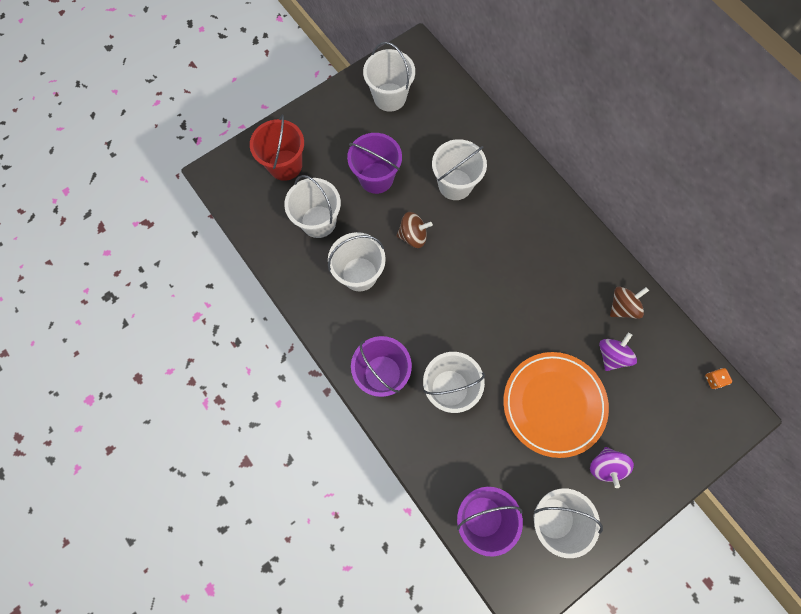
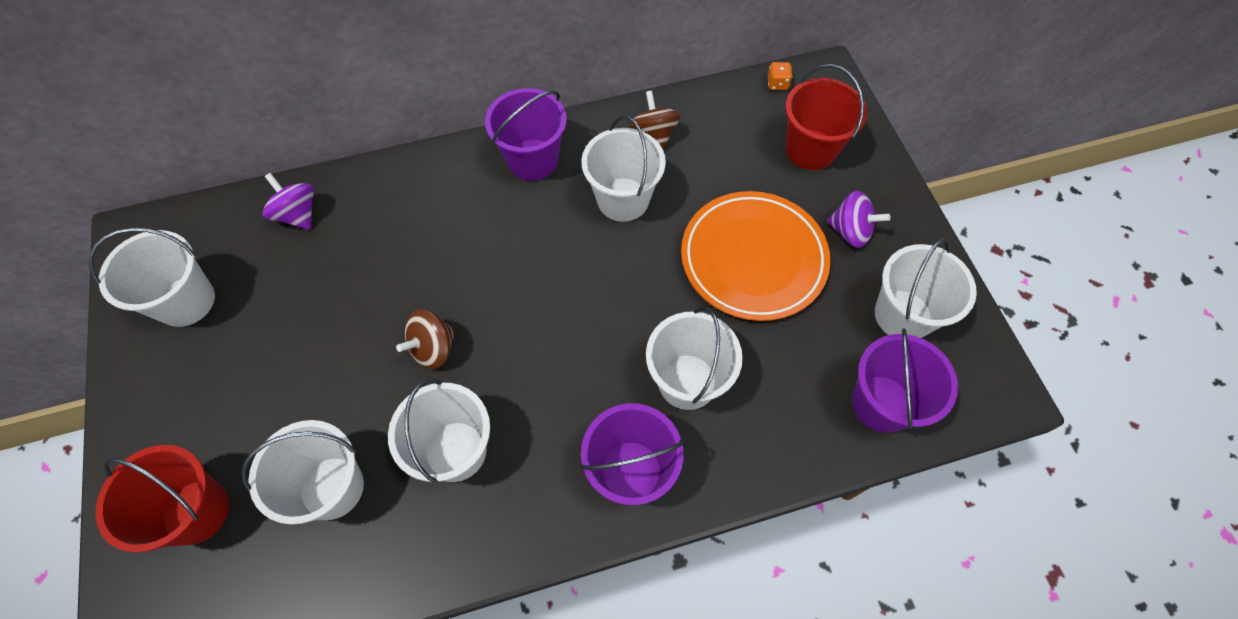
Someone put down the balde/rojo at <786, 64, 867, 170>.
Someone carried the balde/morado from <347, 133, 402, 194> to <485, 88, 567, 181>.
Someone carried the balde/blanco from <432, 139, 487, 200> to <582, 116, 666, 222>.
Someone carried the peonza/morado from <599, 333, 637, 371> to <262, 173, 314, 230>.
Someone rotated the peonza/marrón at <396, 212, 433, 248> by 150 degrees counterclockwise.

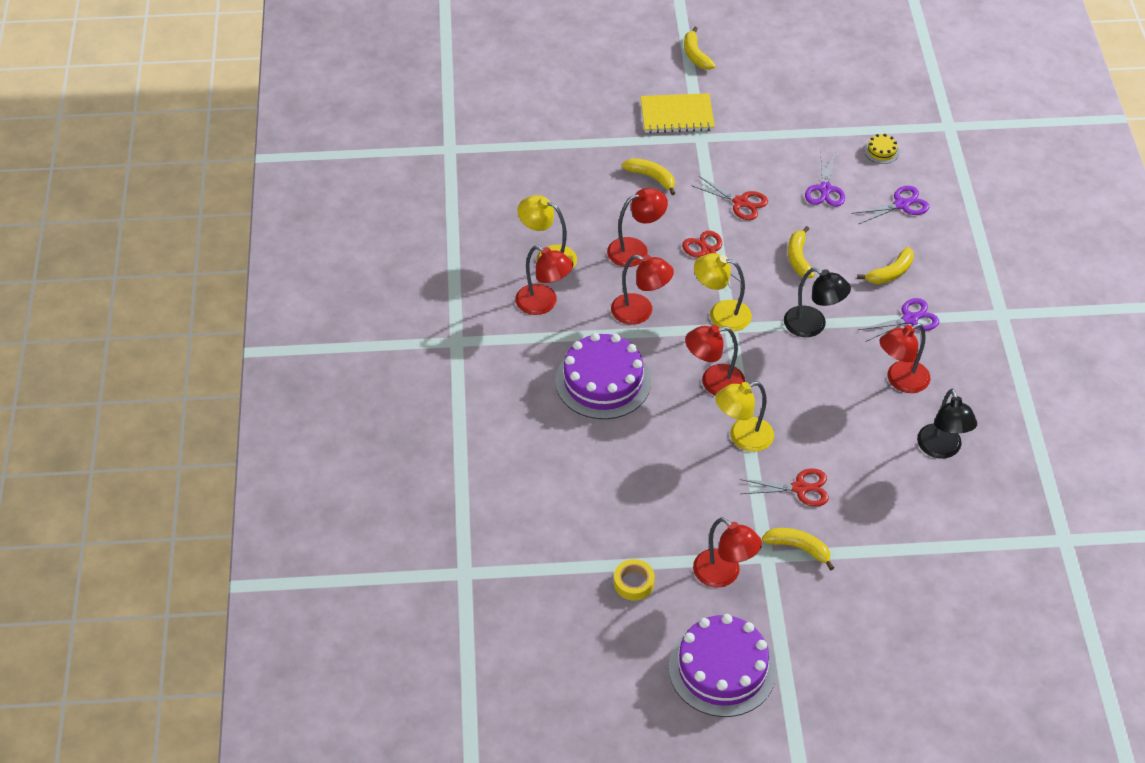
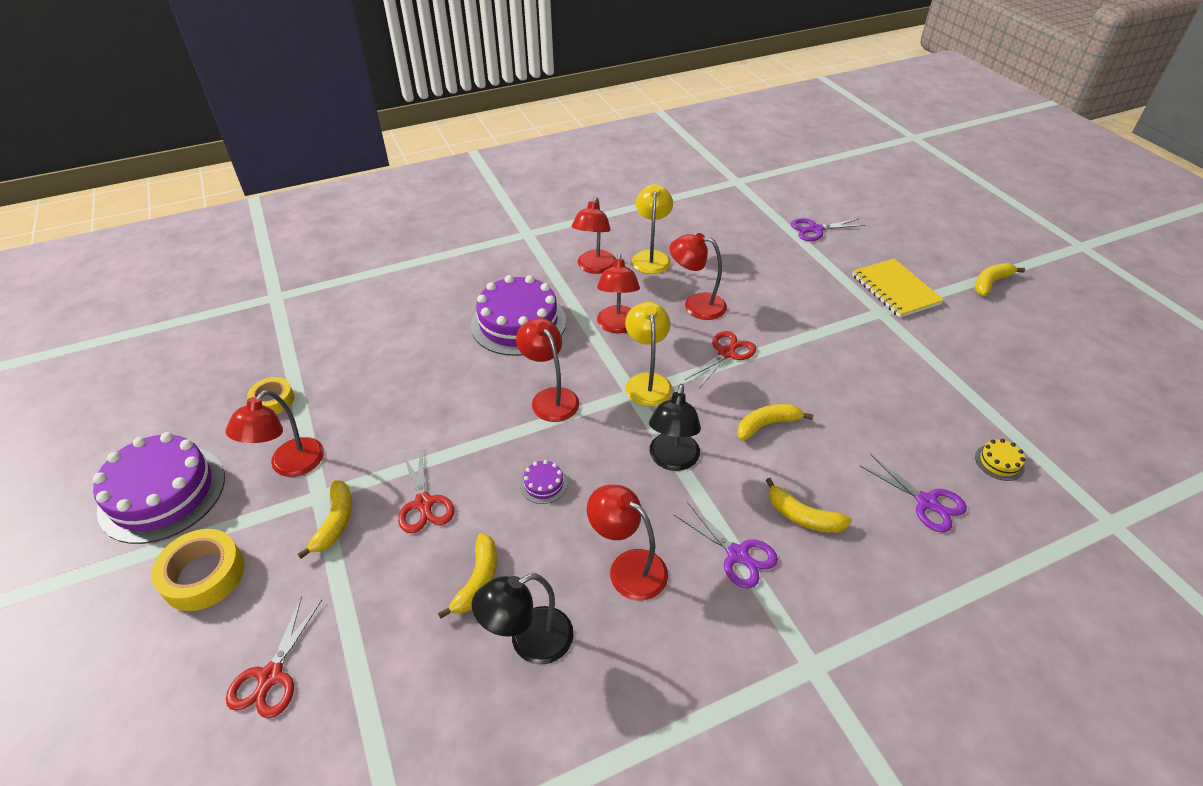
Someone took away the lámpara/amarillo at <715, 381, 774, 452>.
Someone put down the cinta adhesiva/amarillo at <151, 529, 245, 611>.
Someone put down the tarta/morado at <520, 460, 568, 504>.
Someone carried the plátano/amarillo from <622, 158, 675, 195> to <438, 533, 497, 619>.
Someone carried the tijeras/rojo from <691, 176, 768, 220> to <226, 596, 322, 718>.
Someone carried the tijeras/morado from <805, 151, 845, 207> to <791, 218, 866, 241>.
Someone rotated the lámpara/rojo at <607, 188, 668, 267> by 150 degrees clockwise.

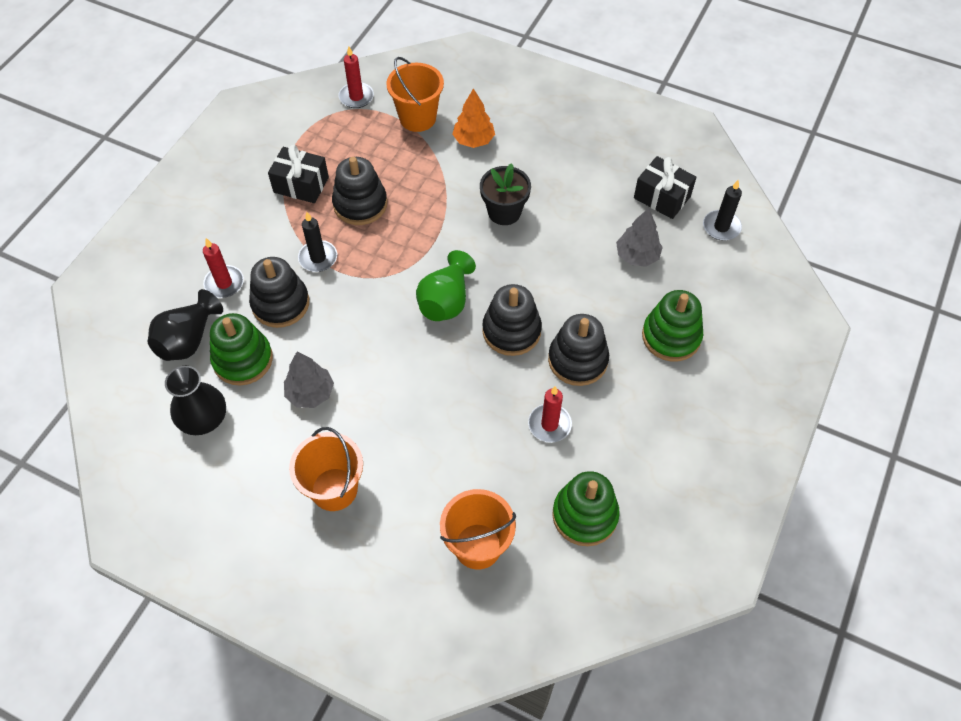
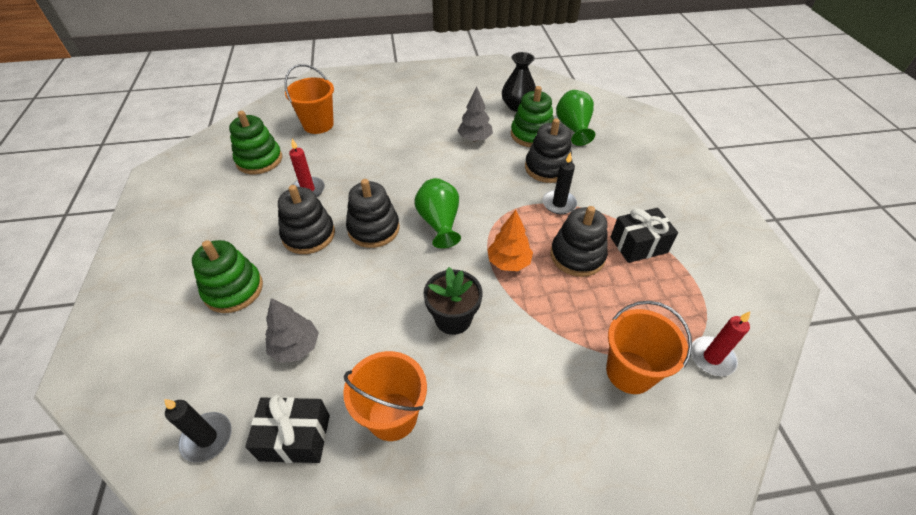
Someone took away the vela/rojo at <203, 238, 244, 298>.
Someone carried the balde/naranja from <289, 427, 363, 511> to <343, 351, 427, 441>.
Someone carried the árbol/naranja from <453, 88, 495, 148> to <488, 210, 533, 271>.
Someone repainted the florero/negro at <148, 289, 223, 361>, which became the florero/verde at <556, 90, 595, 146>.

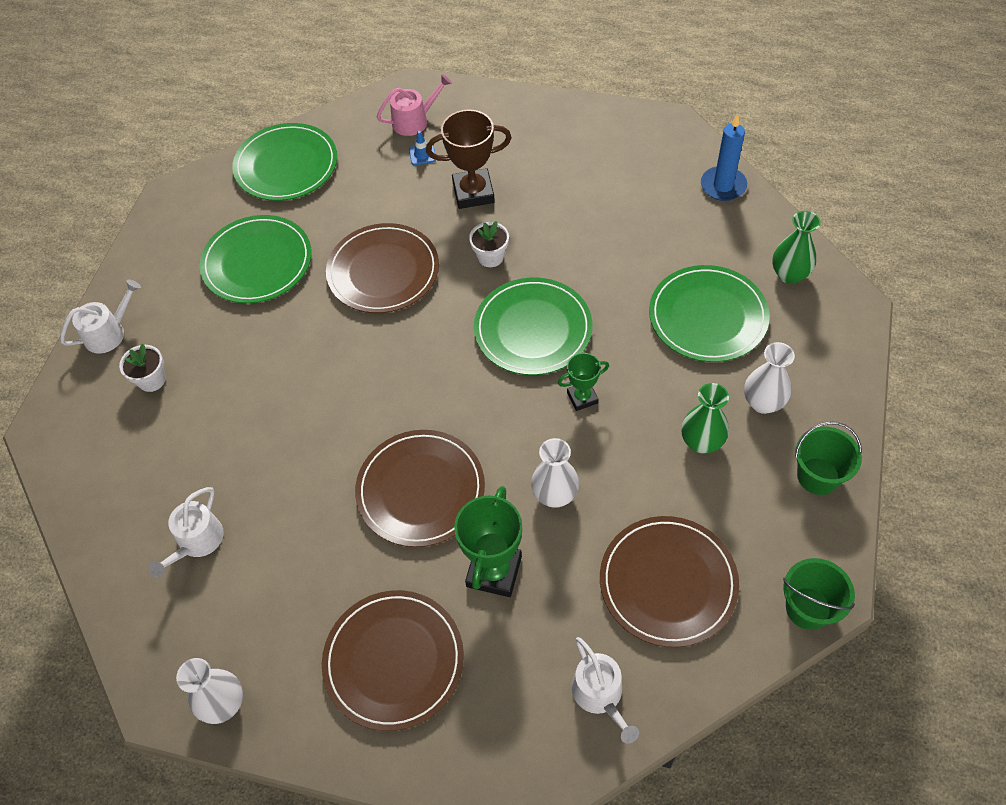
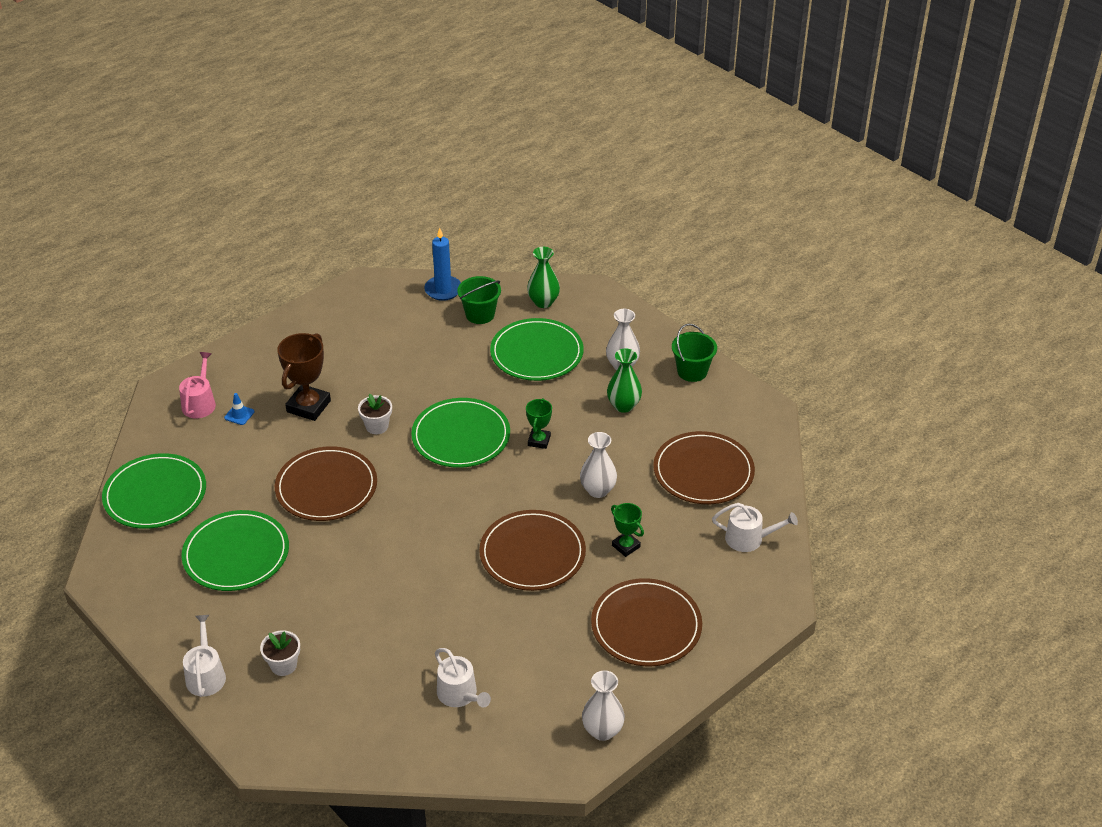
Someone carried the balde/verde from <783, 558, 855, 630> to <457, 276, 501, 324>.
Someone scaled the trofeo/verde at <454, 486, 522, 597> by 0.57.

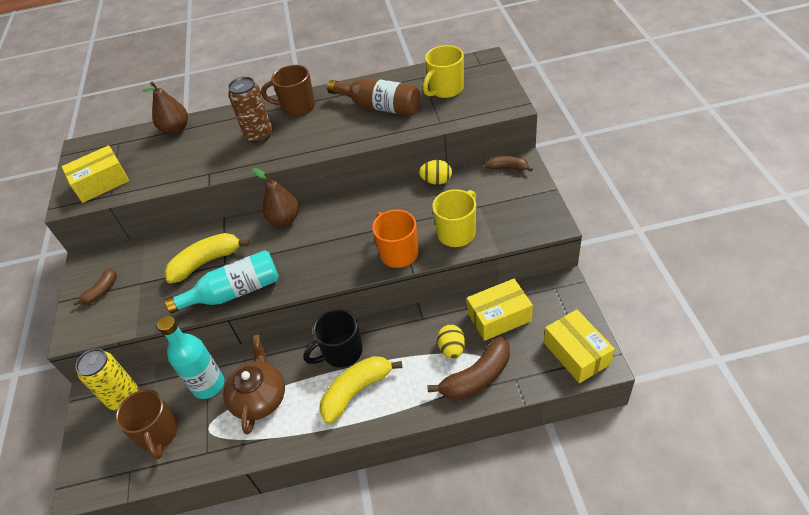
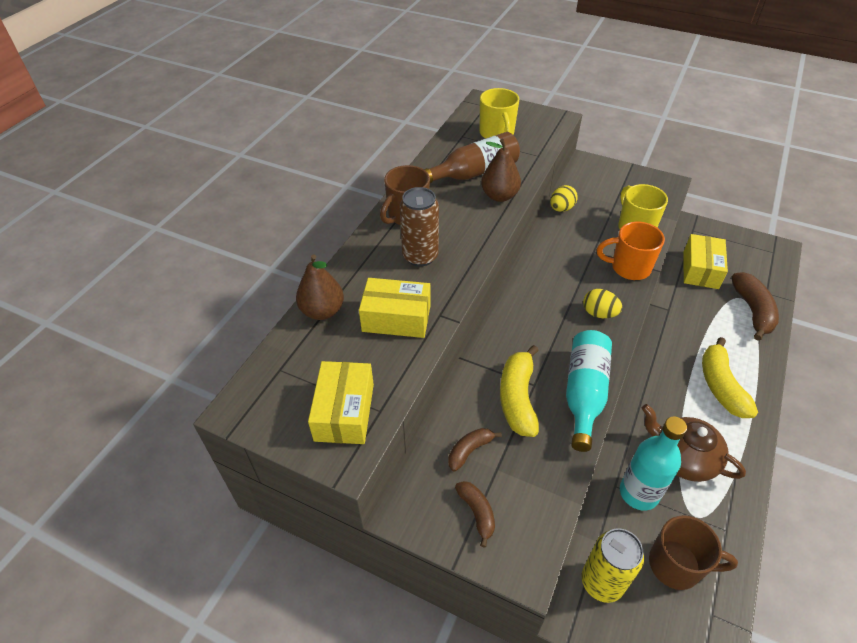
Someone took away the taza/negro at <303, 309, 363, 367>.
Someone carried the pera/marrón from <252, 168, 299, 226> to <481, 139, 521, 202>.
Someone carried the huevo/amarillo from <437, 324, 465, 359> to <583, 289, 622, 318>.
Someone carried the plátano/marrón from <485, 156, 533, 172> to <448, 428, 502, 472>.
Someone carried the caja/amarillo from <544, 309, 615, 383> to <359, 278, 431, 338>.

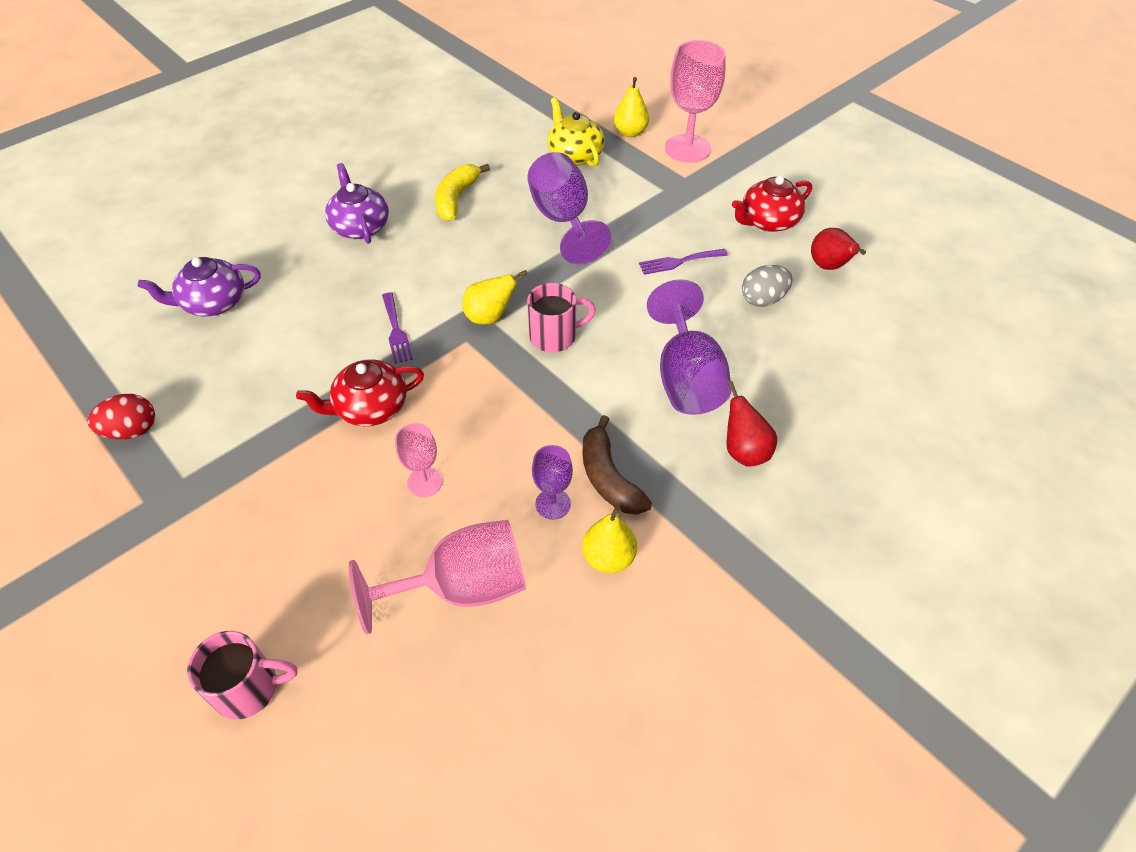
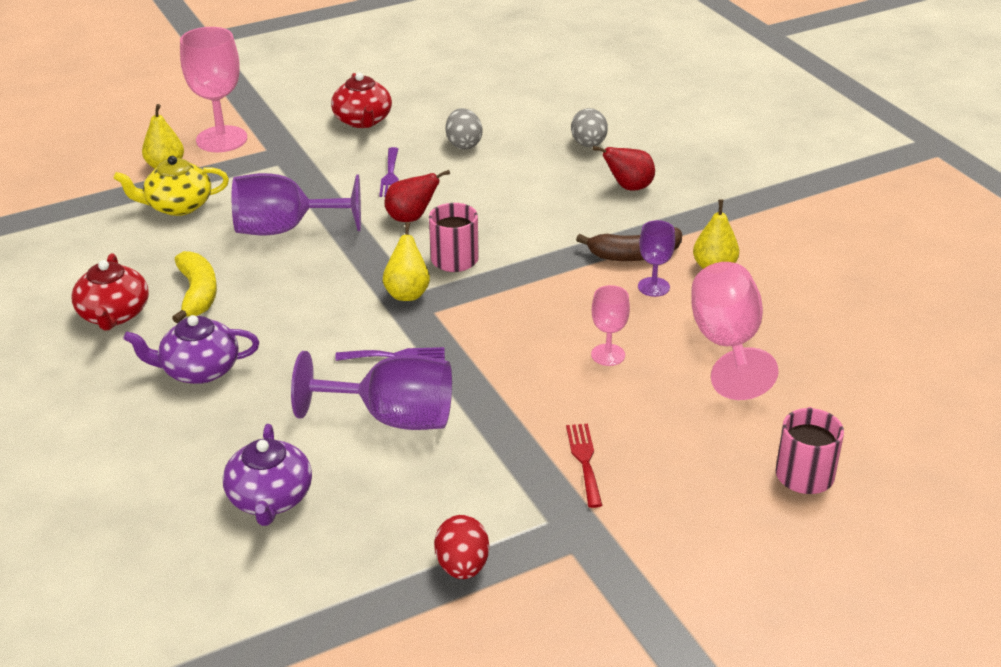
Someone put down the tenedor/rojo at <566, 424, 602, 508>.
Someone put down the huevo/gris at <571, 108, 608, 147>.
Someone carried the tetera/rojo from <296, 359, 424, 426> to <72, 253, 149, 331>.
Someone carried the copa/morado from <647, 279, 732, 415> to <291, 351, 452, 430>.
Someone carried the pera/rojo from <811, 228, 866, 270> to <385, 170, 450, 222>.
Someone rotated the plátano/amarillo at <435, 164, 490, 221> by 135 degrees counterclockwise.

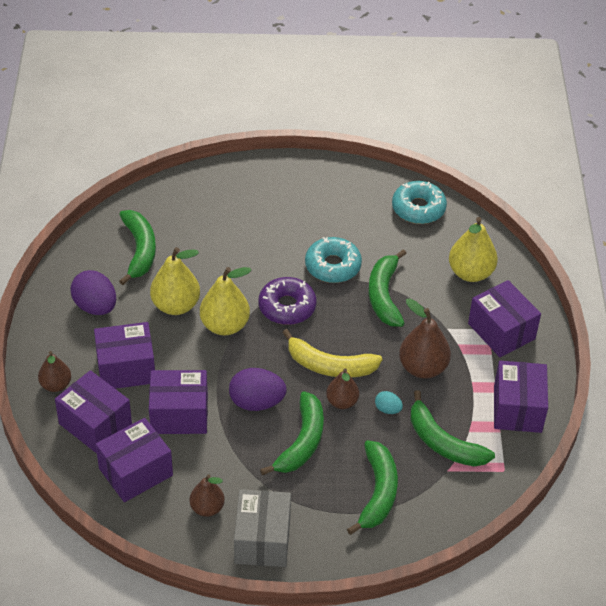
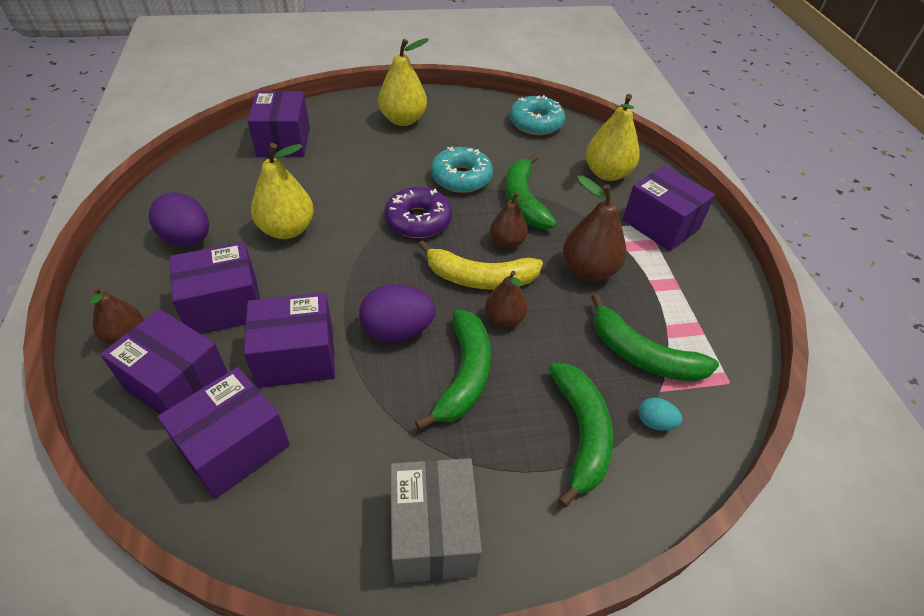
Someone took away the plátano/verde at <119, 210, 156, 285>.
Someone carried the pera/marrón from <190, 474, 225, 517> to <490, 192, 535, 248>.
Someone carried the pera/amarillo from <200, 267, 251, 335> to <378, 38, 429, 126>.
Someone carried the huevo/turquesa from <375, 391, 403, 414> to <638, 397, 682, 431>.
Someone carried the caja/morado from <494, 361, 548, 433> to <247, 91, 310, 157>.

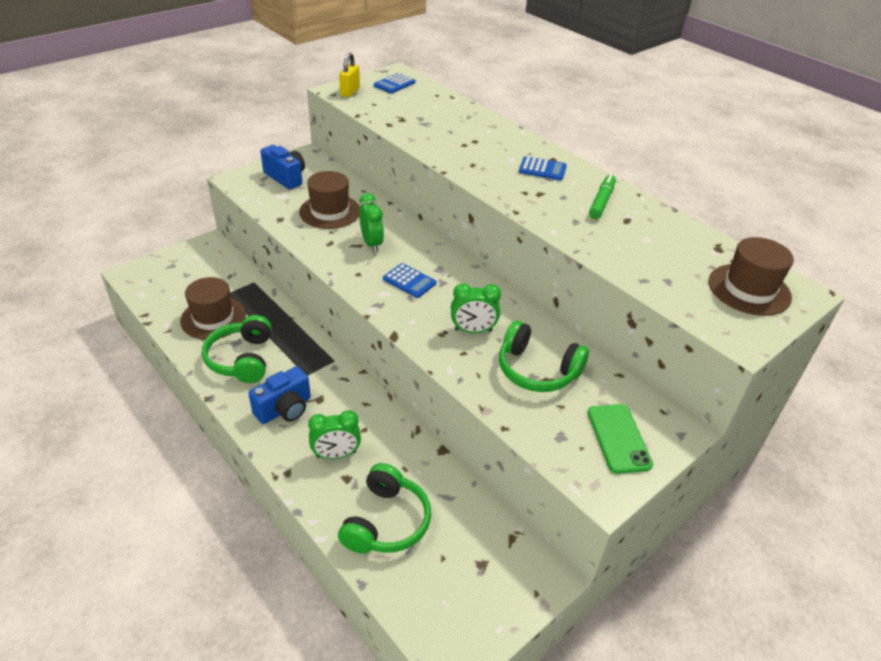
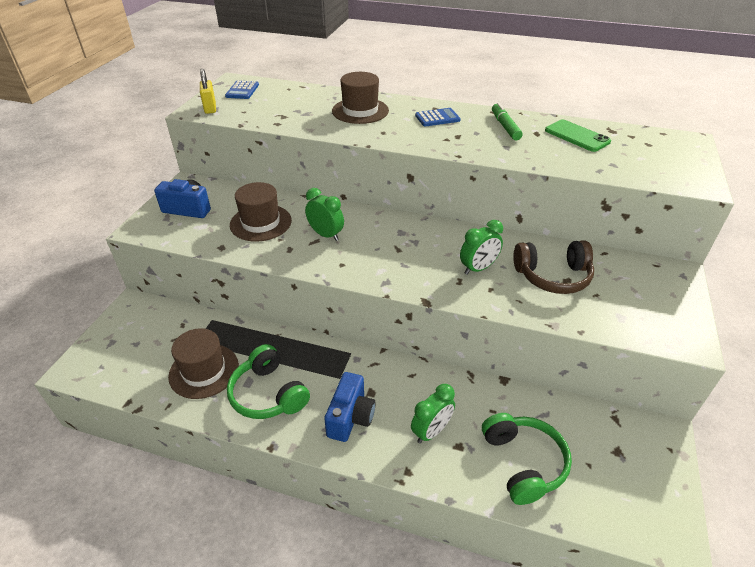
Someone took away the calculadora/azul at <383, 263, 436, 298>.
Someone carried the móvil/verde from <588, 404, 653, 474> to <545, 119, 611, 152>.
Someone carried the sombrero/marrón from <709, 237, 794, 316> to <332, 72, 389, 124>.
Someone repainted the auriculares/verde at <499, 321, 589, 392>, which became the auriculares/marrón at <513, 240, 594, 294>.

